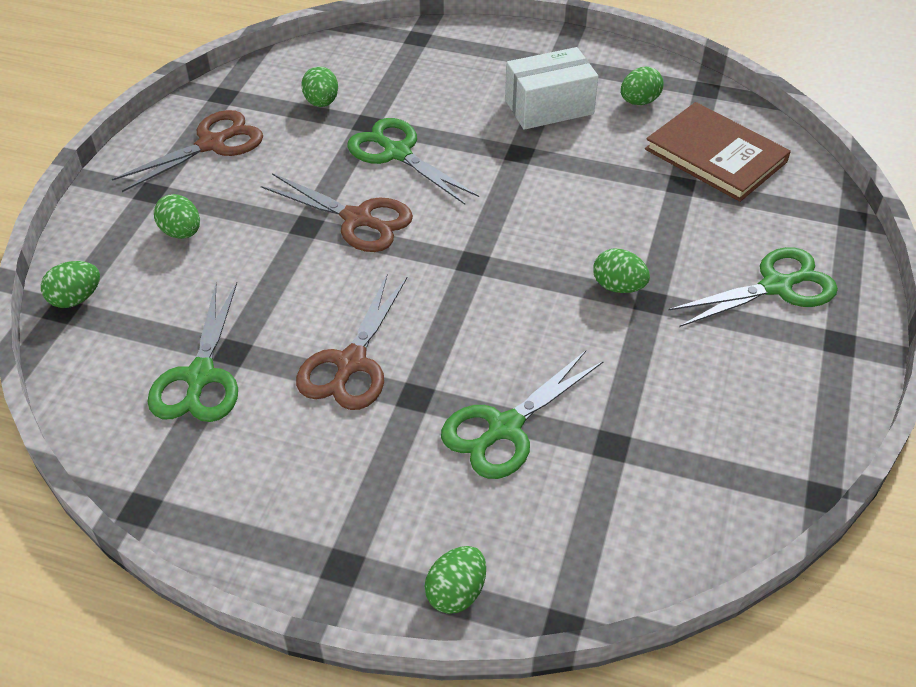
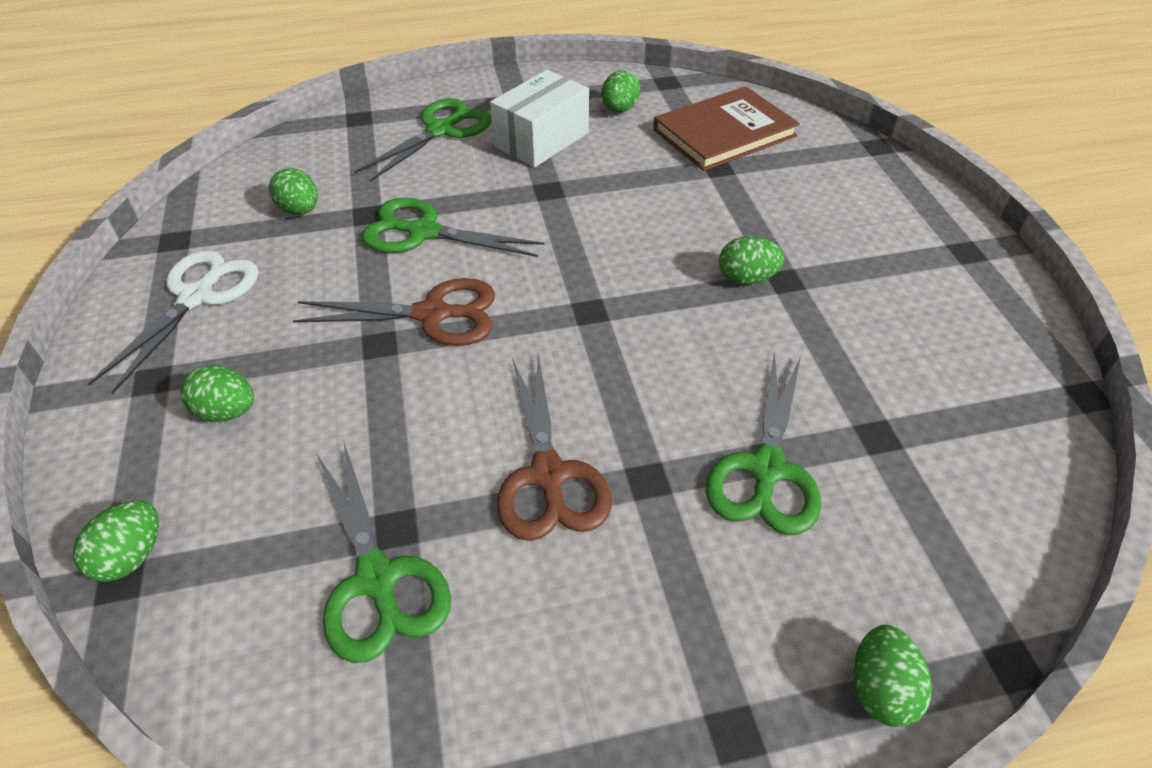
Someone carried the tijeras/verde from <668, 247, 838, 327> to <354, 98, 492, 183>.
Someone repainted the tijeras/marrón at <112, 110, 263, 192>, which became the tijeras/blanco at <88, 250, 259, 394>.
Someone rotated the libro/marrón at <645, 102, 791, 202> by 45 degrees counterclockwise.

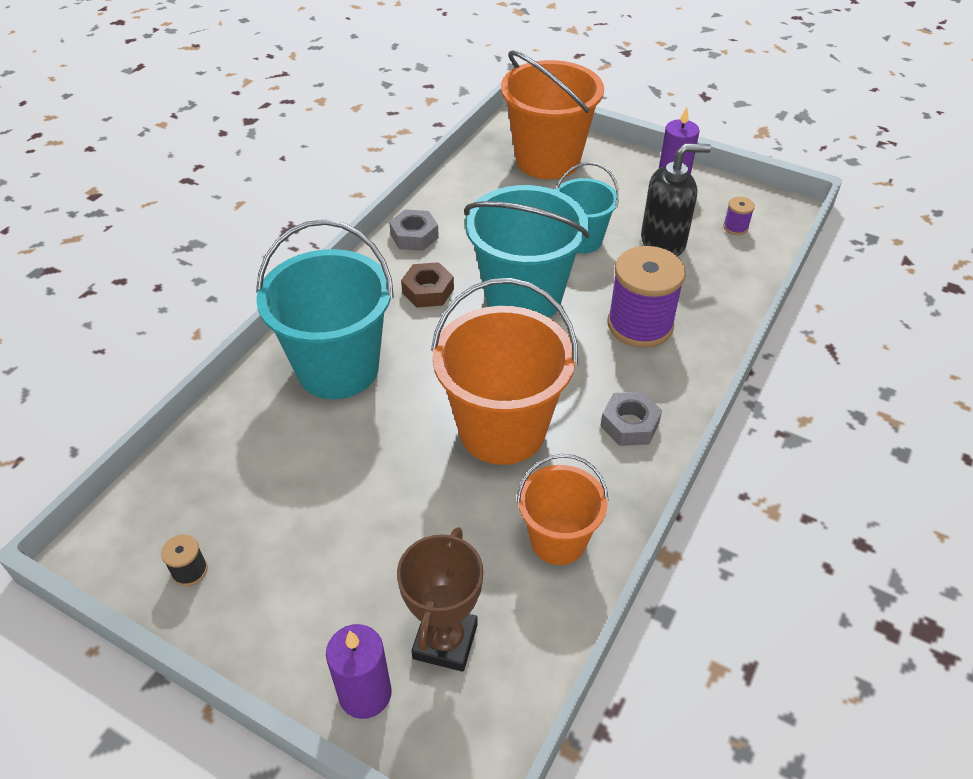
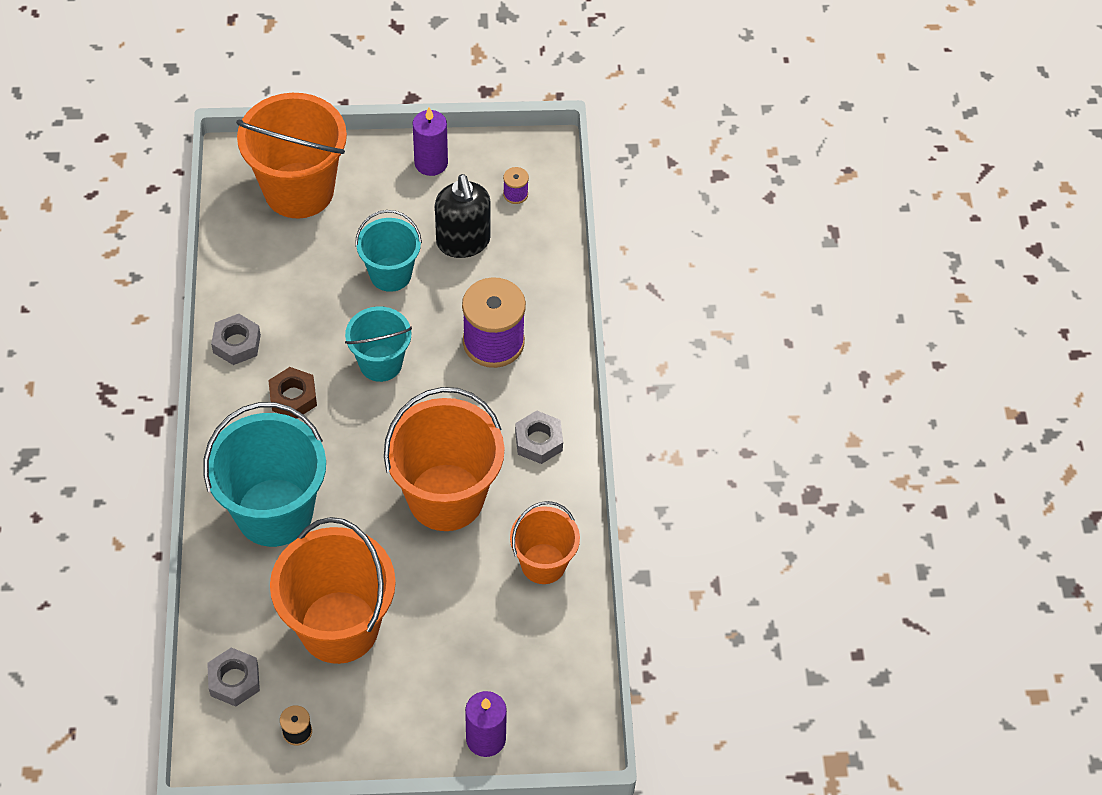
Someone took away the trofeo/marrón at <397, 527, 483, 672>.
Someone put down the tuerca/gris at <207, 647, 260, 707>.
Someone put down the balde/naranja at <270, 517, 396, 664>.
Someone rotated the dispensador de jabón/negro at <641, 143, 711, 256> by 120 degrees clockwise.
Someone scaled the balde/turquesa at <464, 185, 590, 318> by 0.58.

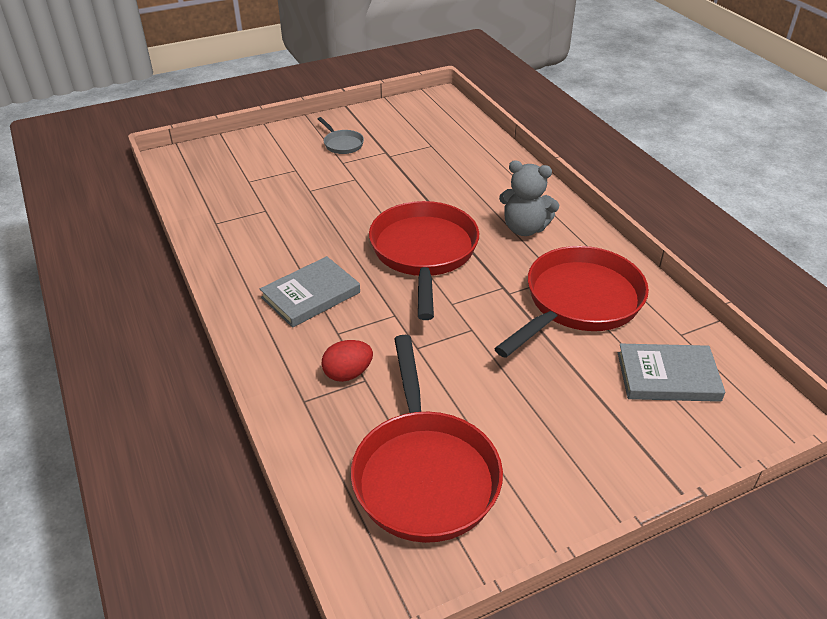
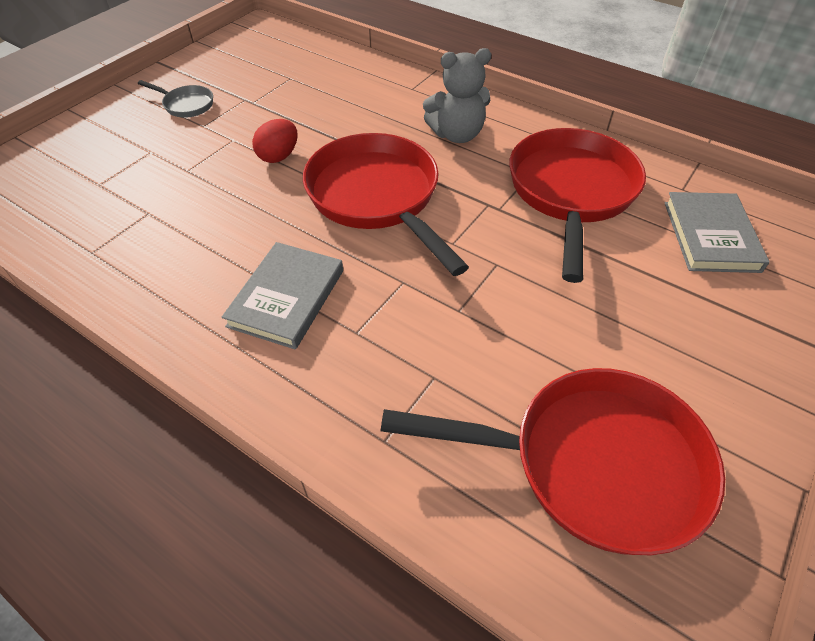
Someone carried the huevo/rojo from <321, 340, 373, 382> to <252, 119, 298, 163>.
Someone rotated the sartén/rojo at <351, 335, 503, 543> by 45 degrees counterclockwise.
Someone rotated the libro/gris at <618, 343, 725, 402> by 60 degrees counterclockwise.

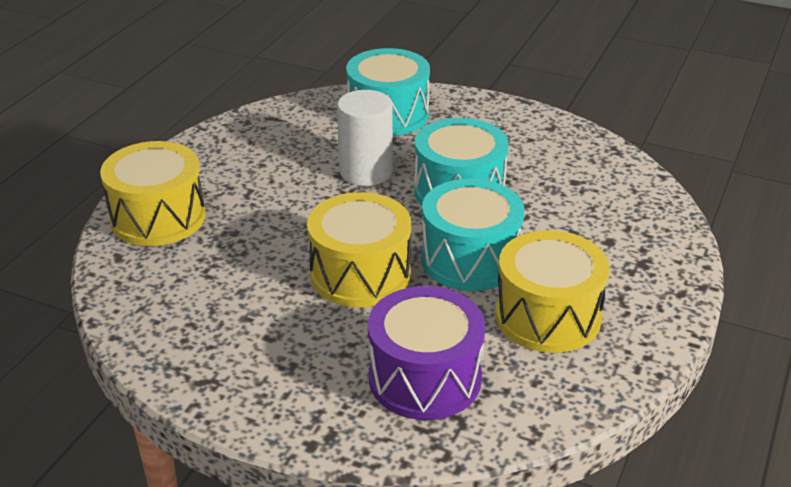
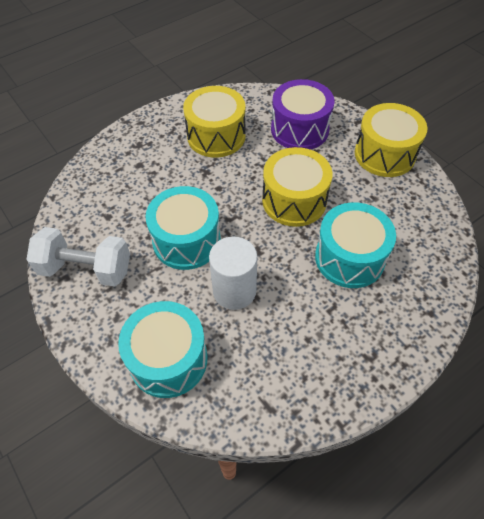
Someone put down the mancuerna/blanco at <26, 227, 130, 287>.
Someone carried the tambor/amarillo from <100, 141, 206, 246> to <355, 103, 427, 177>.
Someone carried the tambor/turquesa from <421, 179, 524, 291> to <315, 202, 396, 288>.

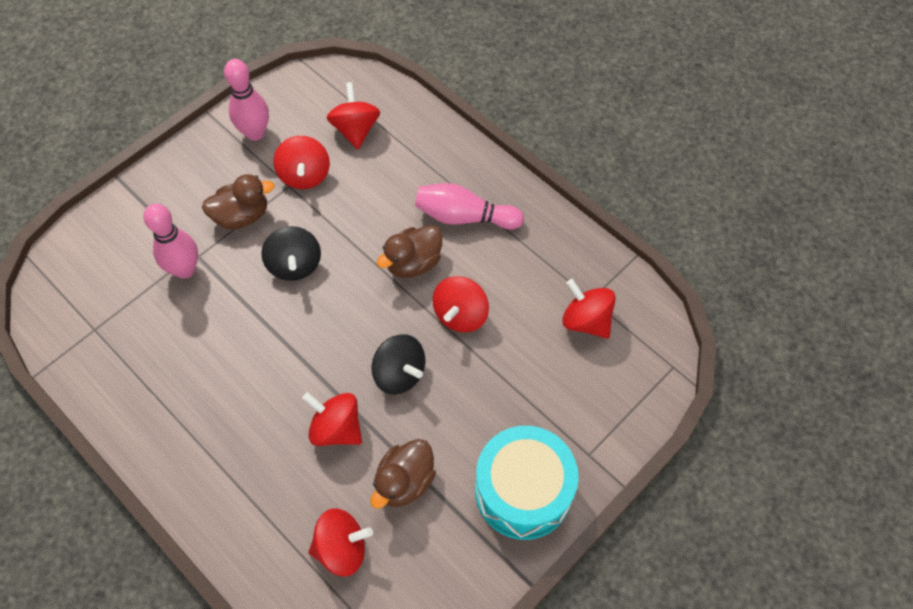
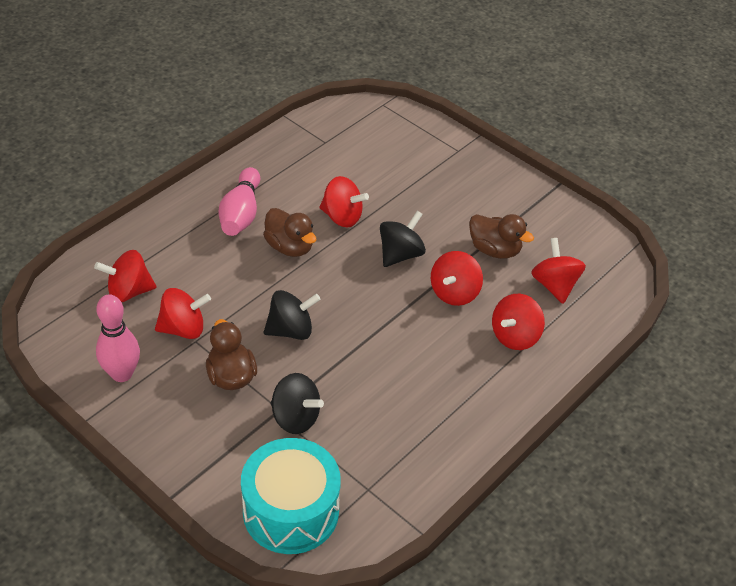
Someone carried the tambor/turquesa from <475, 426, 579, 540> to <241, 438, 341, 554>.
Someone carried the peonza/rojo from <562, 279, 616, 339> to <492, 294, 545, 350>.
Someone swapped the bolo/rosa at <143, 204, 198, 279> for the peonza/negro at <271, 373, 324, 434>.

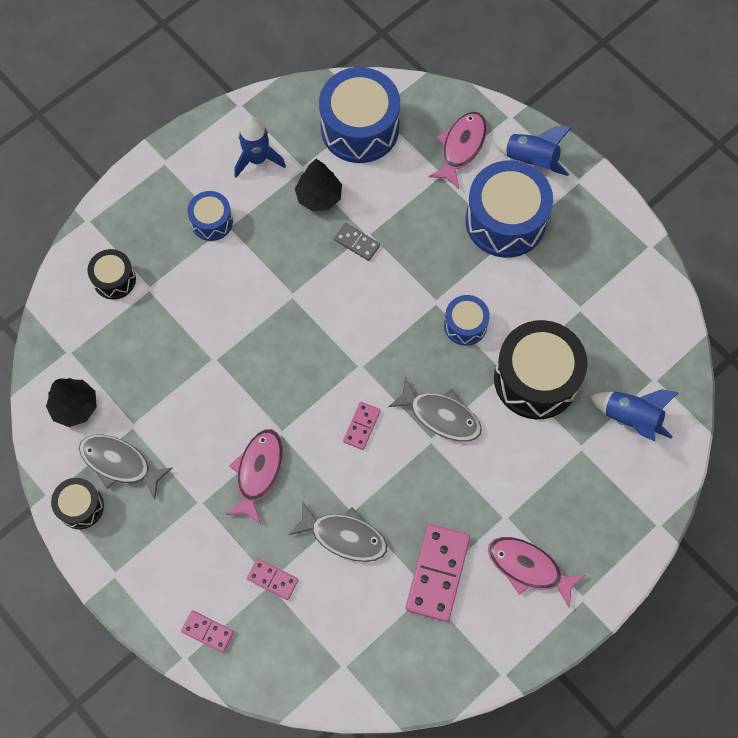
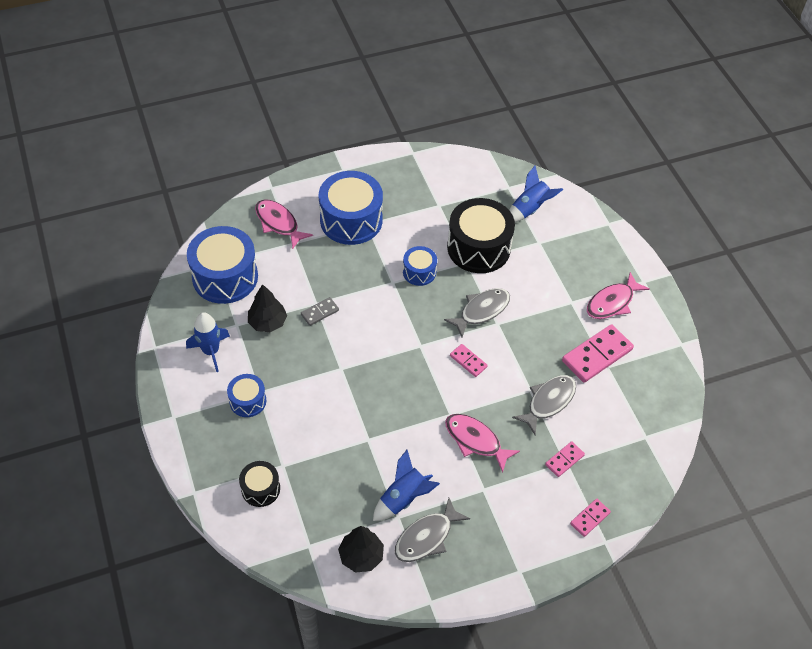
Someone took away the tambor/negro at <51, 478, 104, 529>.
Someone carried the cohete/azul from <493, 126, 572, 176> to <373, 450, 440, 521>.
Someone rotated the ficha de dominó/rosa at <406, 524, 470, 622> by 75 degrees counterclockwise.

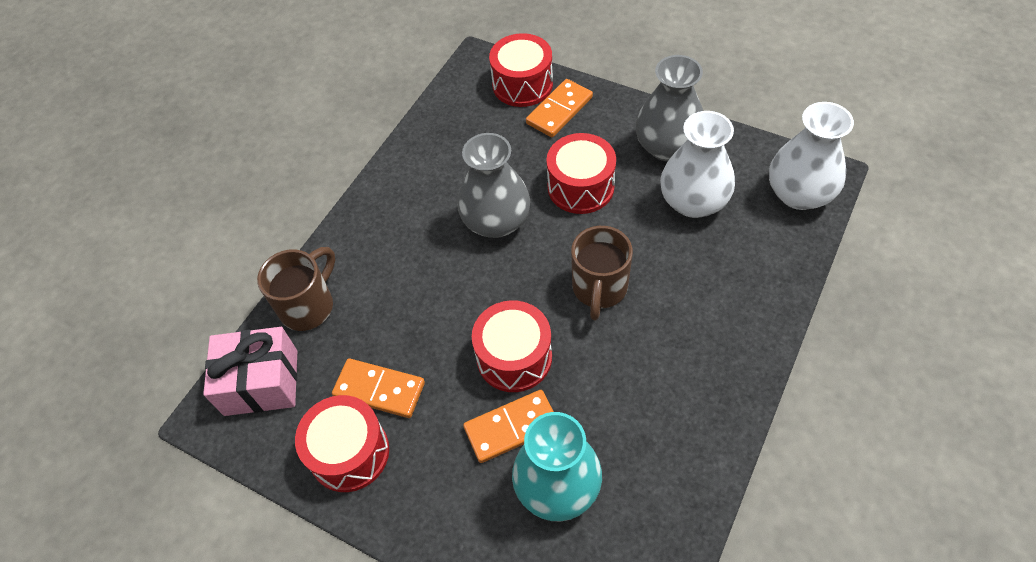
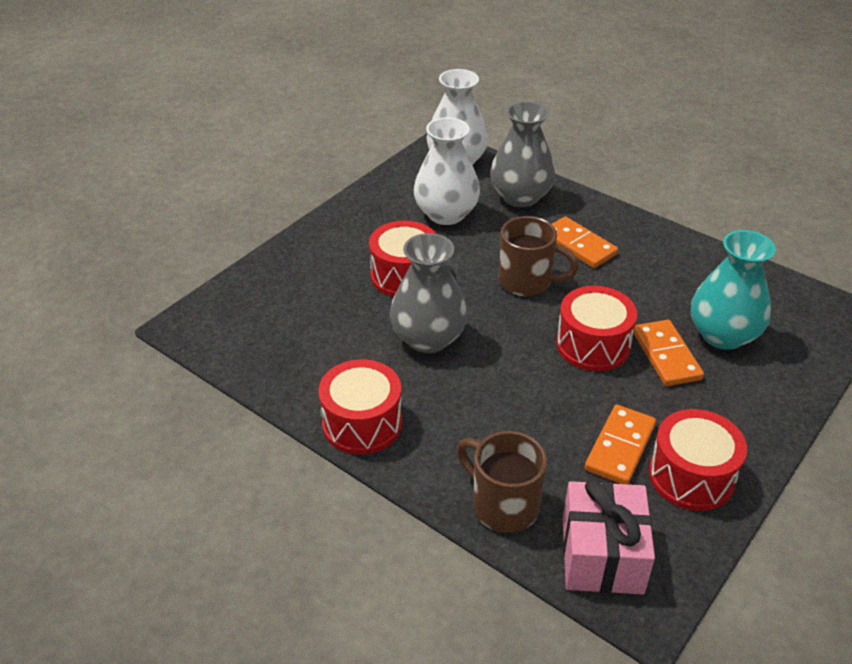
Someone carried the tambor/rojo from <489, 33, 553, 107> to <318, 359, 402, 455>.
Someone carried the ficha de dominó/naranja from <526, 79, 593, 137> to <552, 216, 618, 268>.
Someone carried the florero/gris from <636, 55, 703, 161> to <490, 101, 555, 207>.

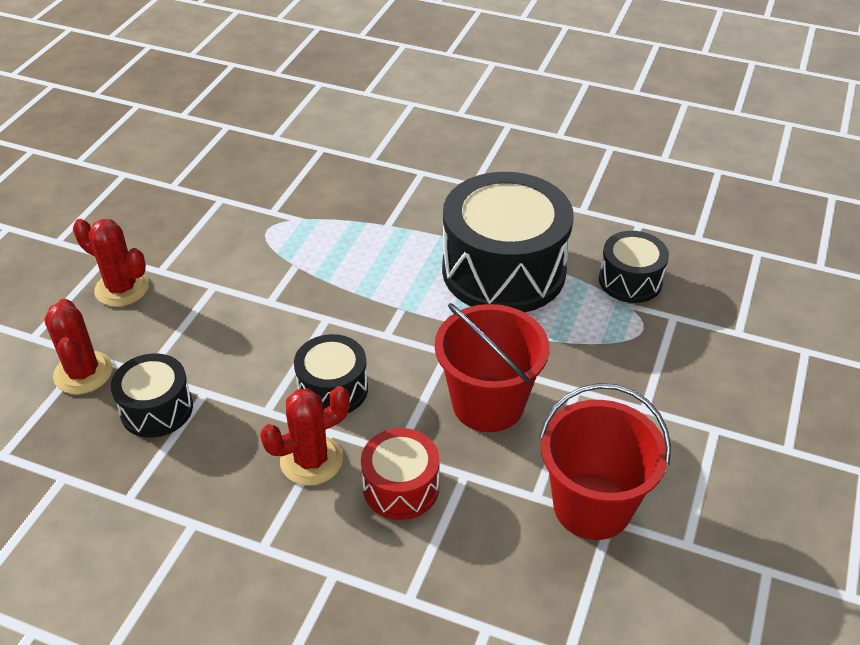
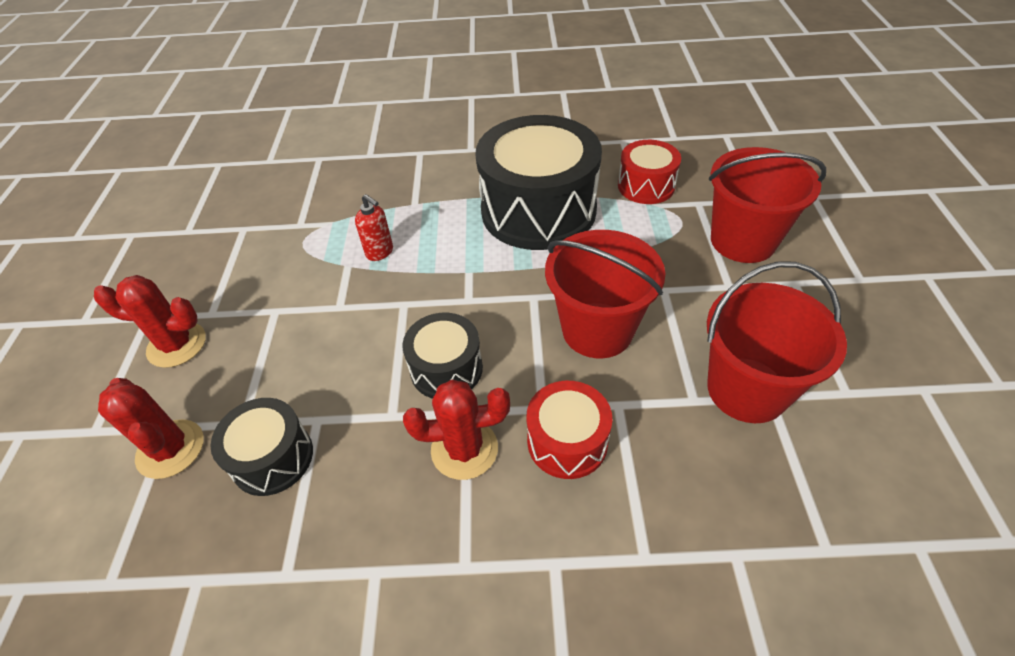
Someone put down the dispensador de jabón/rojo at <355, 194, 393, 261>.
Someone put down the balde/rojo at <709, 147, 826, 263>.
Someone repainted the tambor/negro at <599, 231, 669, 303>, which became the tambor/rojo at <618, 140, 681, 204>.
Someone rotated the cactus/rojo at <260, 386, 350, 486> by 45 degrees clockwise.

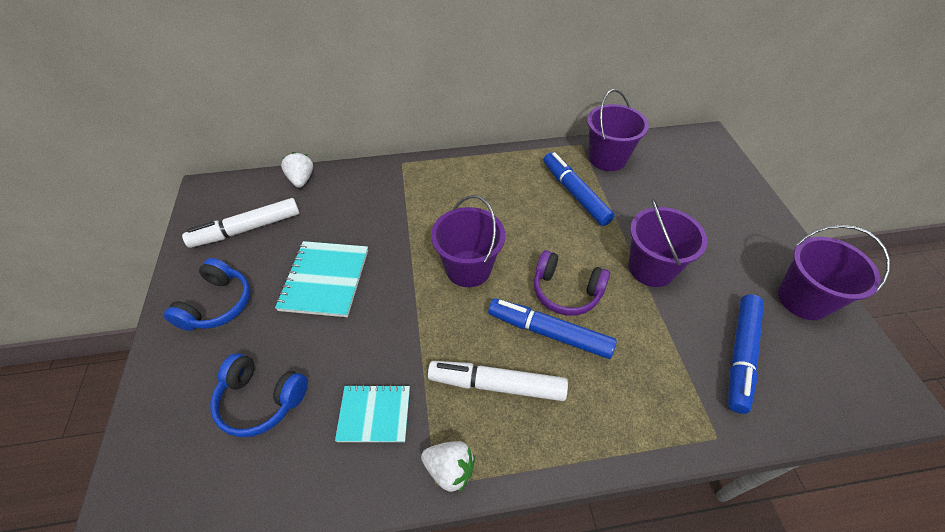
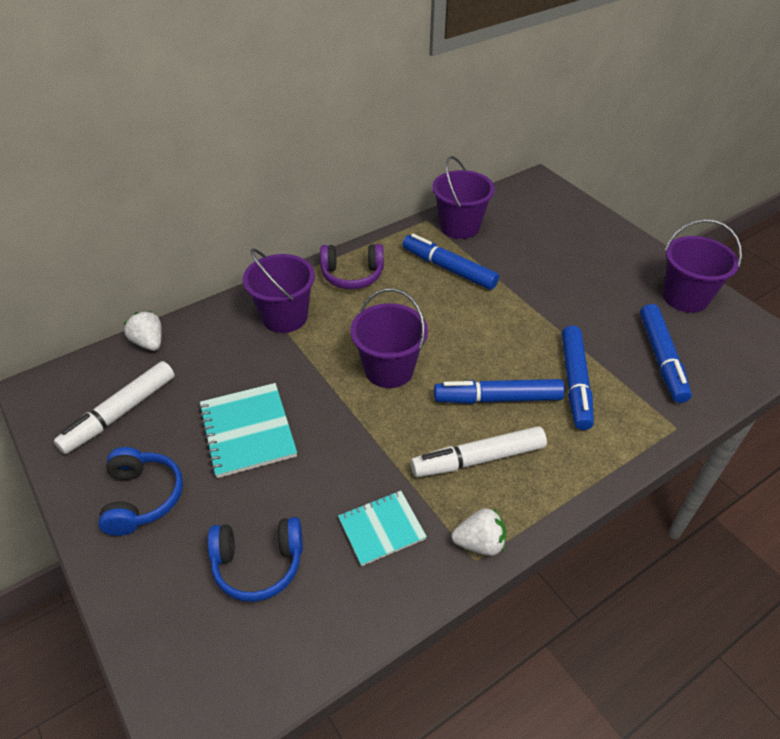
Someone put down the rotulador/azul at <562, 326, 594, 430>.
Someone carried the auriculares/morado from <534, 250, 610, 316> to <320, 244, 384, 289>.
Someone carried the balde/morado from <629, 199, 707, 287> to <243, 248, 315, 333>.

